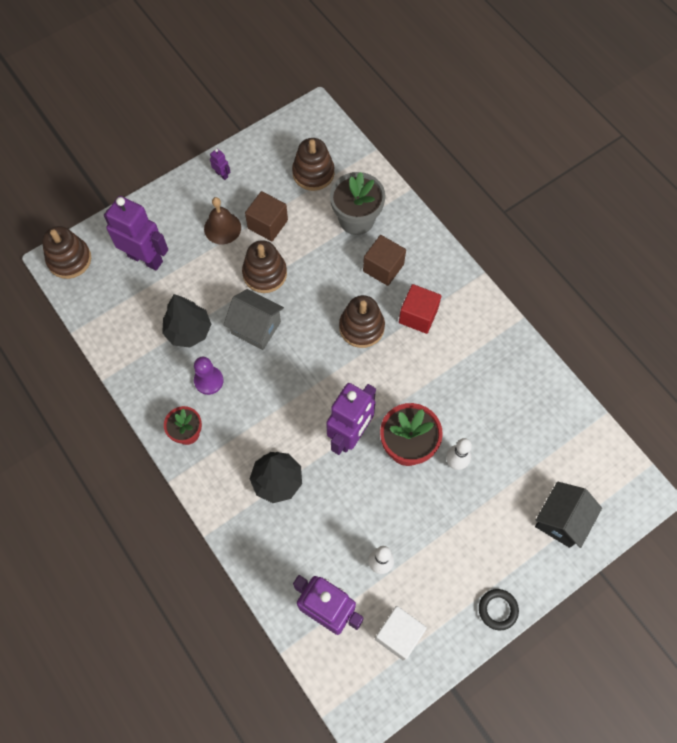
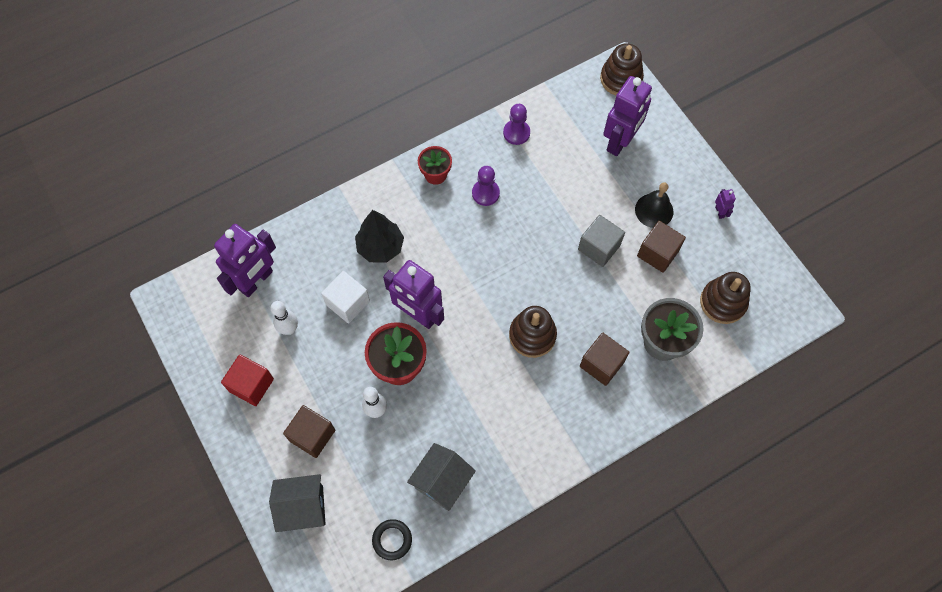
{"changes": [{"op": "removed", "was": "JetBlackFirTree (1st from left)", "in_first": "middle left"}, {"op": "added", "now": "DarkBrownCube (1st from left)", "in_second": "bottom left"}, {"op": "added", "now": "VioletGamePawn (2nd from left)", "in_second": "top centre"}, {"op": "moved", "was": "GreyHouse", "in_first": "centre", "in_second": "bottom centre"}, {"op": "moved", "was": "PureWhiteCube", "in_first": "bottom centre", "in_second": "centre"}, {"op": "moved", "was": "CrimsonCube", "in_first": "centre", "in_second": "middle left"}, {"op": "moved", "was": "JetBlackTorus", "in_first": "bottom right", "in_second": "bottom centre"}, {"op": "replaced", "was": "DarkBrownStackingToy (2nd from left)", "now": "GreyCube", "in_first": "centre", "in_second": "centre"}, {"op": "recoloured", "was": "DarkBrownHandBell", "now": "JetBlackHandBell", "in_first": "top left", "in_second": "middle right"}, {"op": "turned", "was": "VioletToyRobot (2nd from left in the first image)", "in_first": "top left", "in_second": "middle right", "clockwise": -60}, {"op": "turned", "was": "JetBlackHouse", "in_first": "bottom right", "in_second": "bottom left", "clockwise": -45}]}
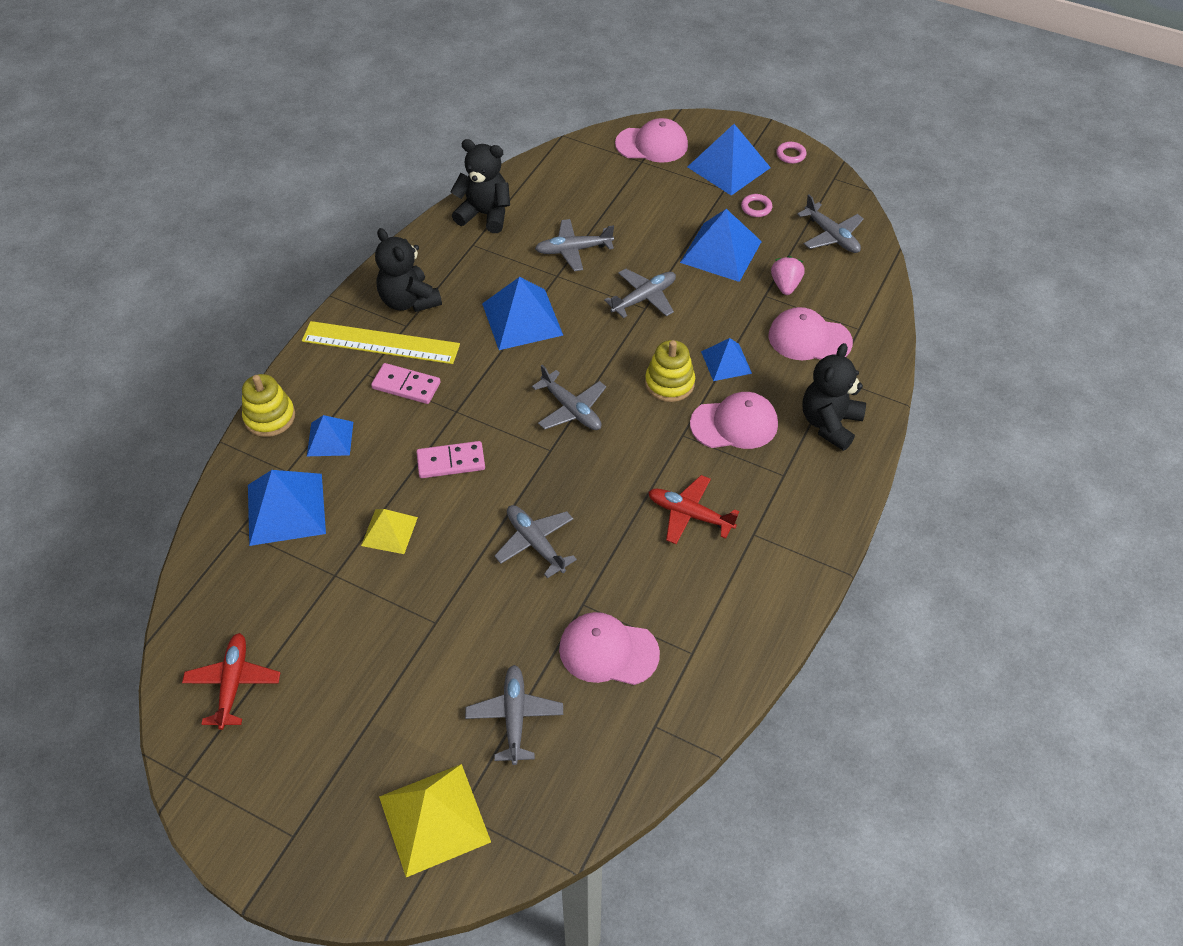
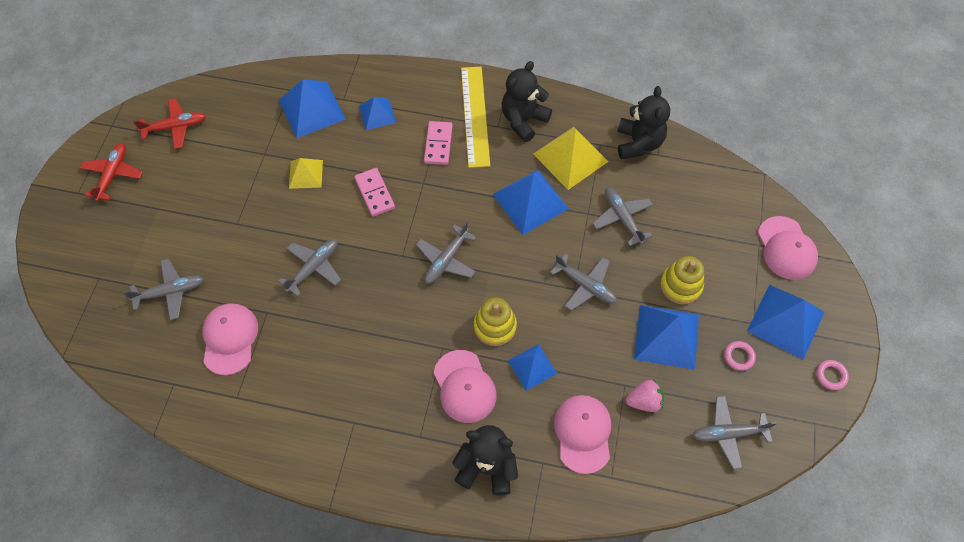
{"changes": [{"op": "moved", "was": "YellowStackingToy (1st from left in the first image)", "now": "YellowStackingToy (2nd from left)", "in_first": "middle left", "in_second": "middle right"}, {"op": "moved", "was": "YellowPyramid (2nd from left)", "in_first": "bottom centre", "in_second": "top centre"}, {"op": "moved", "was": "CrimsonToyPlane (2nd from left in the first image)", "now": "CrimsonToyPlane (1st from left)", "in_first": "centre", "in_second": "top left"}, {"op": "turned", "was": "GreyToyPlane (6th from left)", "in_first": "top right", "in_second": "bottom right", "clockwise": 45}]}
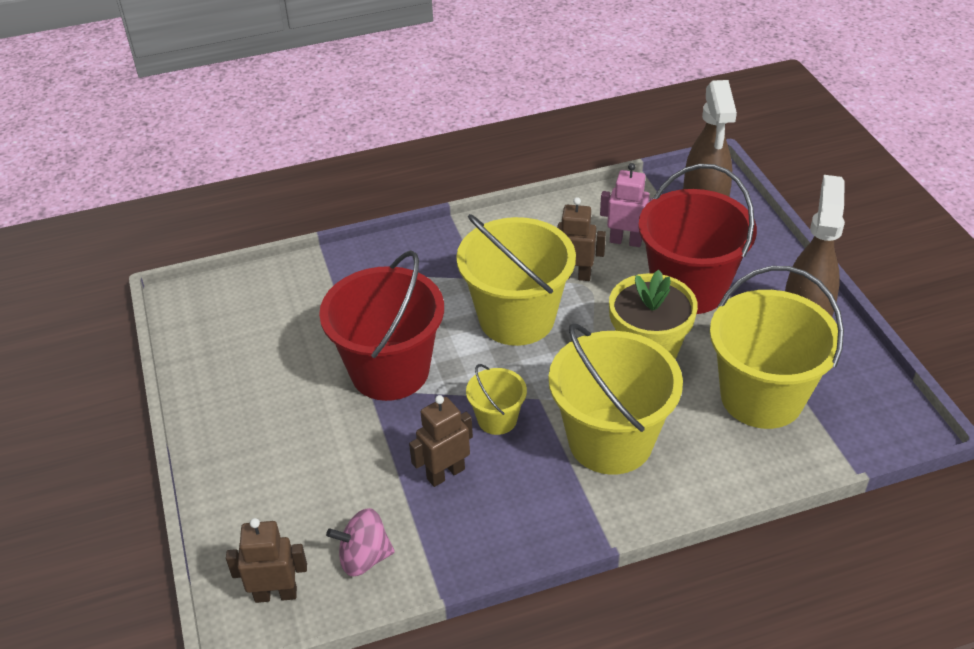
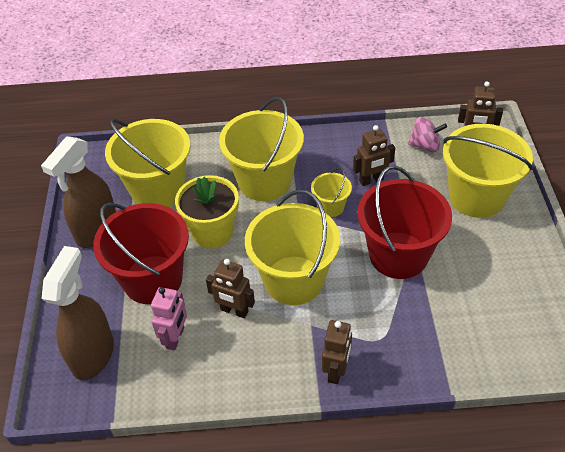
{"changes": [{"op": "added", "now": "DarkBrownToyRobot (2nd from left)", "in_second": "bottom centre"}, {"op": "added", "now": "YellowPail (5th from left)", "in_second": "middle right"}, {"op": "turned", "was": "RosePinkToyRobot", "in_first": "top centre", "in_second": "bottom left", "clockwise": -105}]}
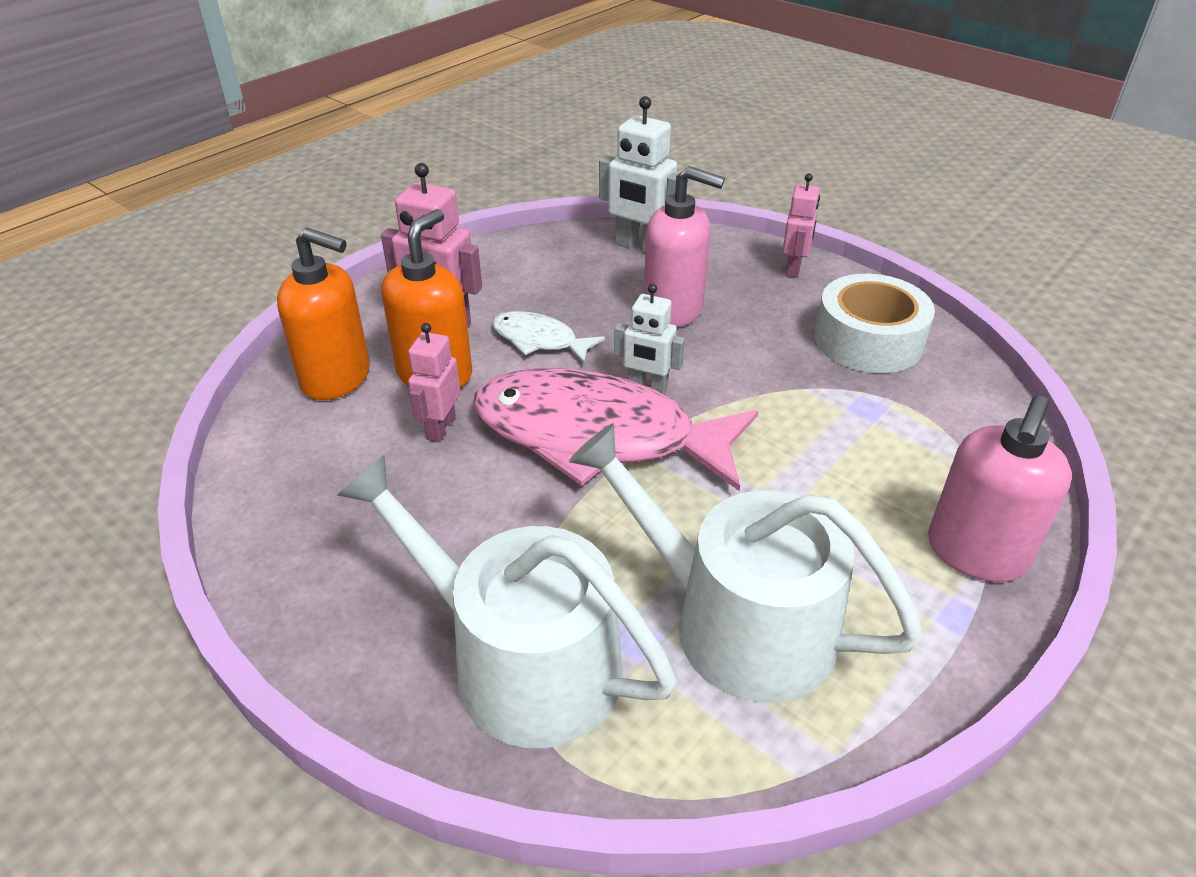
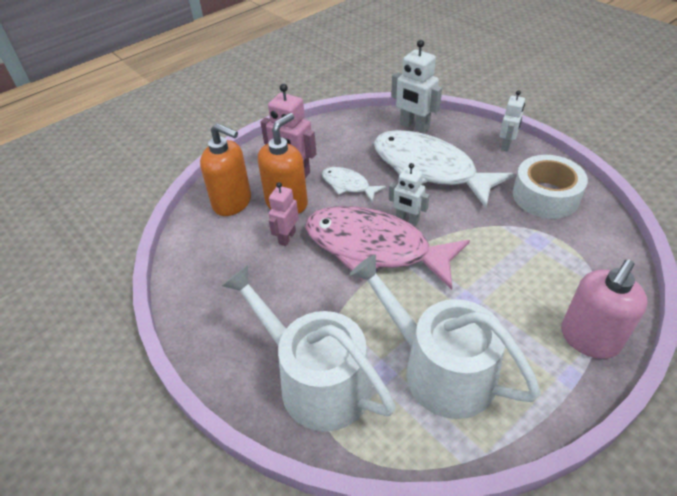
{"changes": [{"op": "replaced", "was": "RosePinkSoapDispenser (1st from left)", "now": "PureWhiteFishFigure (2nd from left)", "in_first": "top centre", "in_second": "centre"}, {"op": "recoloured", "was": "RosePinkToyRobot (3rd from left)", "now": "PureWhiteToyRobot (3rd from left)", "in_first": "top right", "in_second": "top right"}]}
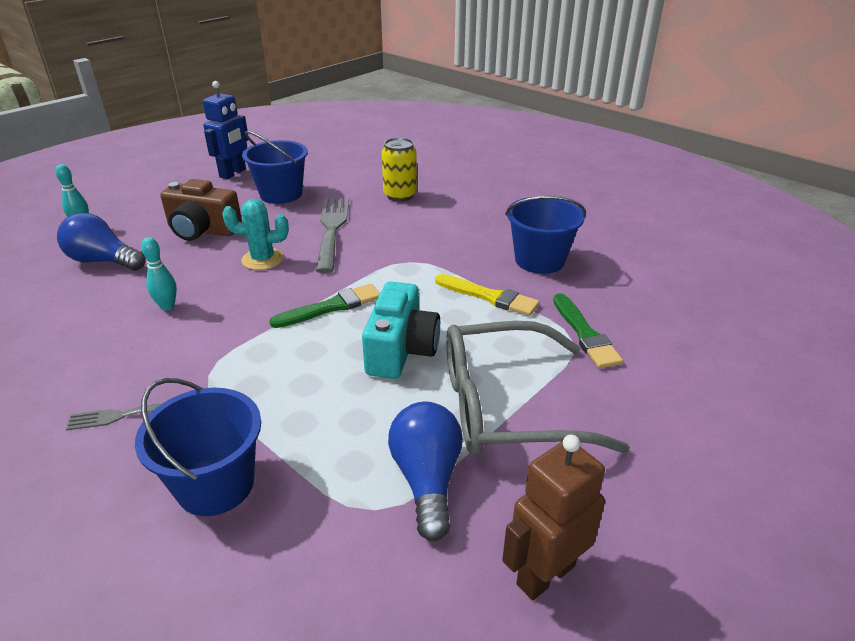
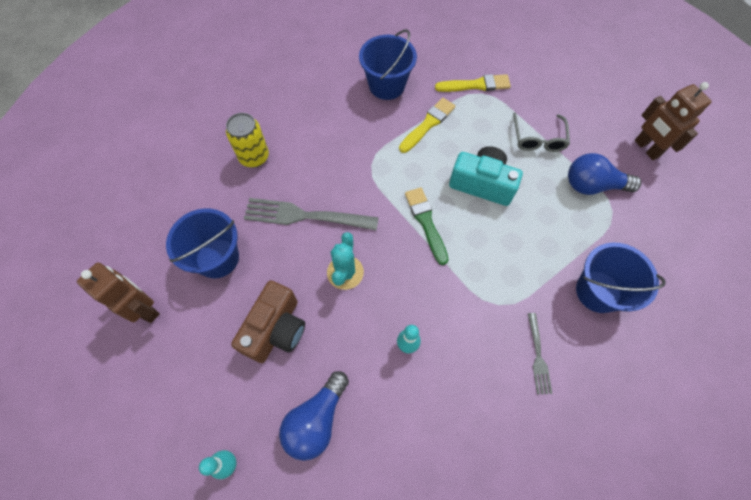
{"changes": [{"op": "recoloured", "was": "BlueToyRobot", "now": "DarkBrownToyRobot (1st from left)", "in_first": "top left", "in_second": "middle left"}, {"op": "recoloured", "was": "LeafGreenBrush (2nd from left)", "now": "YellowBrush (2nd from left)", "in_first": "middle right", "in_second": "top centre"}, {"op": "resized", "was": "GreyGlasses", "in_first": "centre", "in_second": "top right", "ratio": 0.54}]}
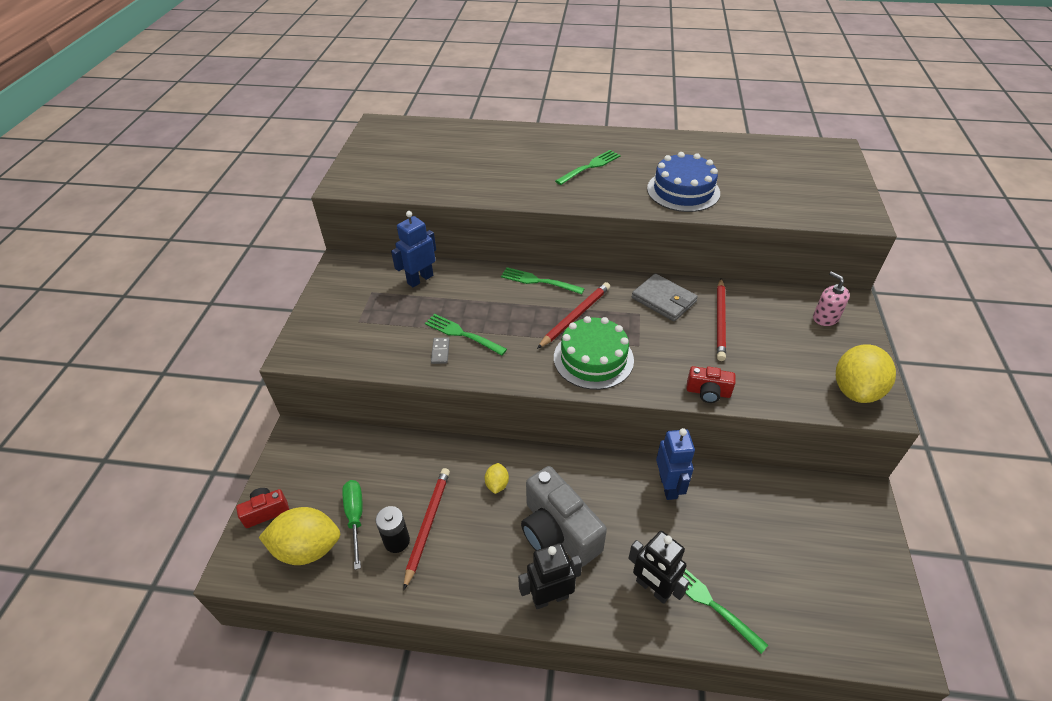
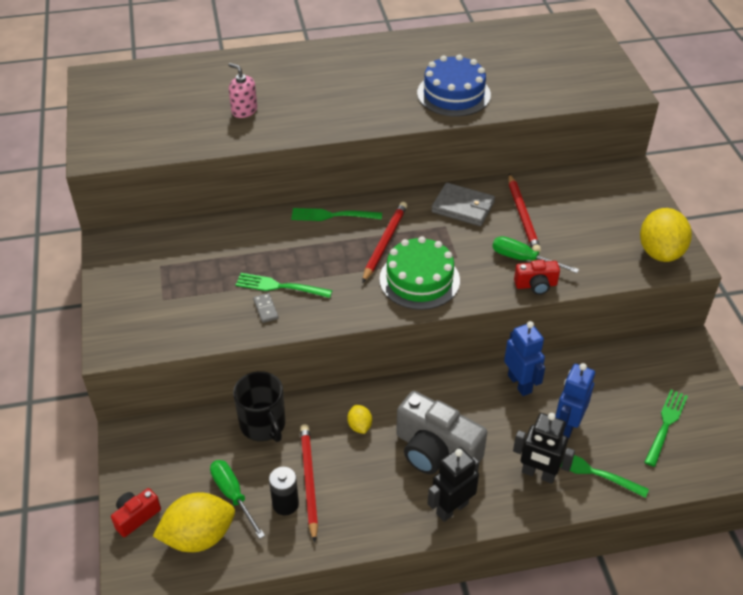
{"changes": [{"op": "added", "now": "JetBlackTeaMug", "in_second": "bottom centre"}, {"op": "added", "now": "LeafGreenHandScrewdriver (2nd from left)", "in_second": "middle right"}, {"op": "moved", "was": "BlueToyRobot (1st from left in the first image)", "now": "BlueToyRobot (2nd from left)", "in_first": "centre", "in_second": "bottom right"}, {"op": "moved", "was": "LeafGreenDinnerFork (3rd from left in the first image)", "now": "LeafGreenDinnerFork (4th from left)", "in_first": "top centre", "in_second": "bottom right"}, {"op": "moved", "was": "RosePinkSoapDispenser", "in_first": "middle right", "in_second": "top left"}]}
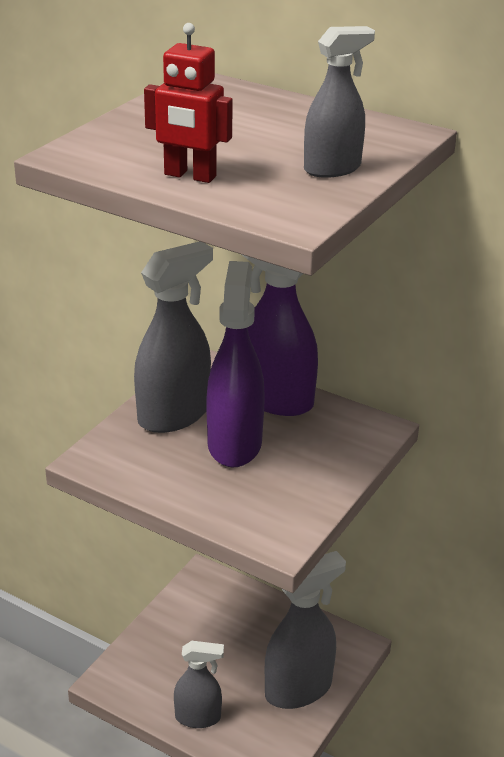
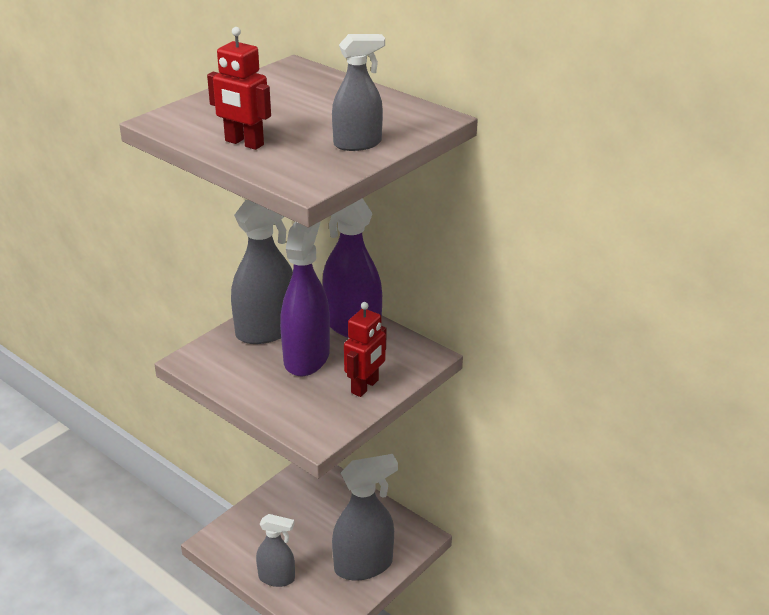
{"changes": [{"op": "added", "now": "CrimsonToyRobot (2nd from left)", "in_second": "centre"}]}
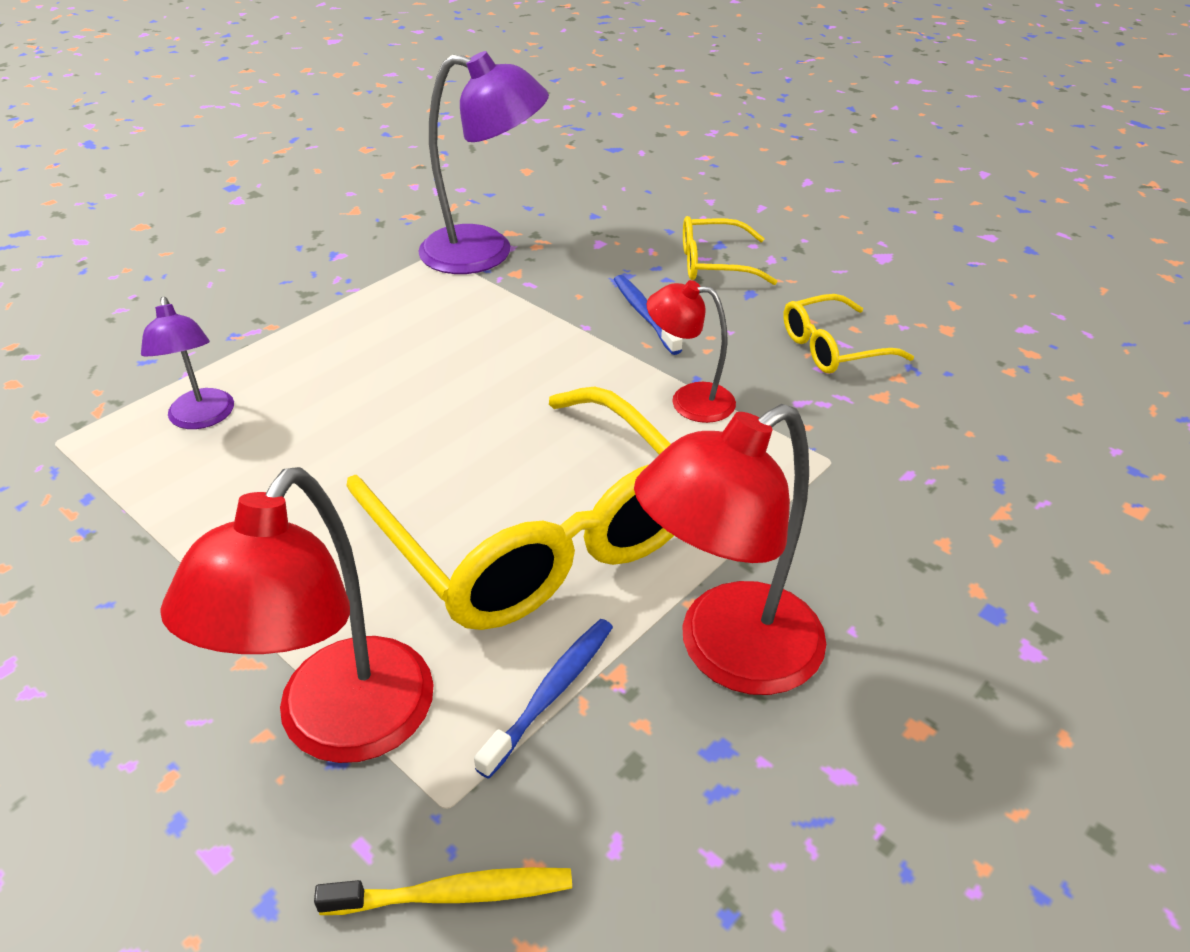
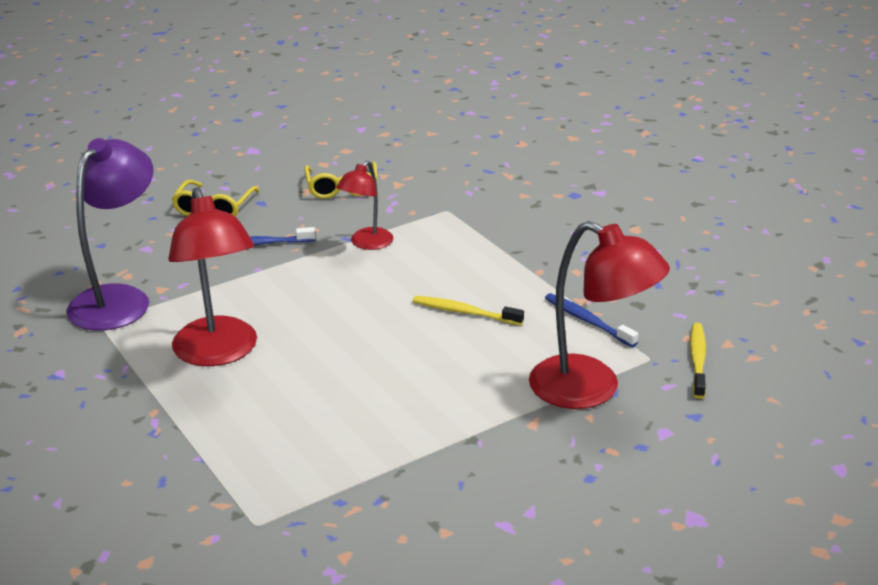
{"changes": [{"op": "removed", "was": "VioletDeskLamp (1st from left)", "in_first": "middle left"}, {"op": "moved", "was": "CrimsonDeskLamp (3rd from left in the first image)", "now": "CrimsonDeskLamp (1st from left)", "in_first": "centre", "in_second": "middle left"}, {"op": "replaced", "was": "YellowGlasses (1st from left)", "now": "YellowToothBrush (1st from left)", "in_first": "centre", "in_second": "centre"}]}
